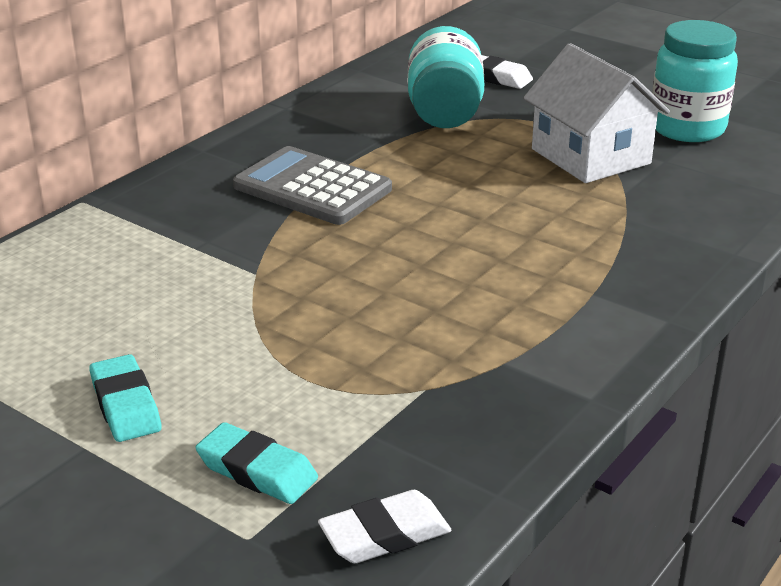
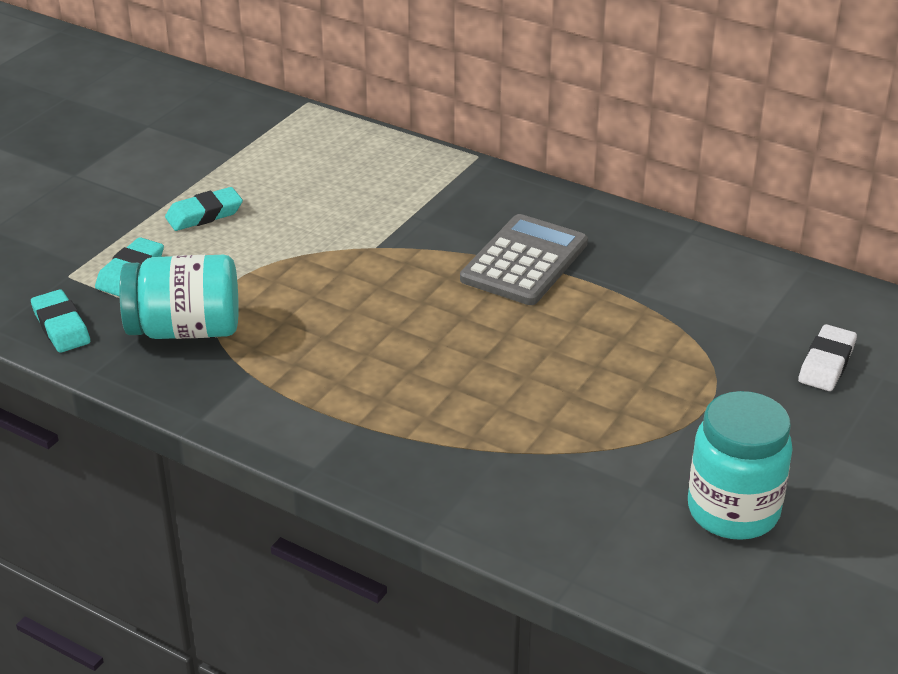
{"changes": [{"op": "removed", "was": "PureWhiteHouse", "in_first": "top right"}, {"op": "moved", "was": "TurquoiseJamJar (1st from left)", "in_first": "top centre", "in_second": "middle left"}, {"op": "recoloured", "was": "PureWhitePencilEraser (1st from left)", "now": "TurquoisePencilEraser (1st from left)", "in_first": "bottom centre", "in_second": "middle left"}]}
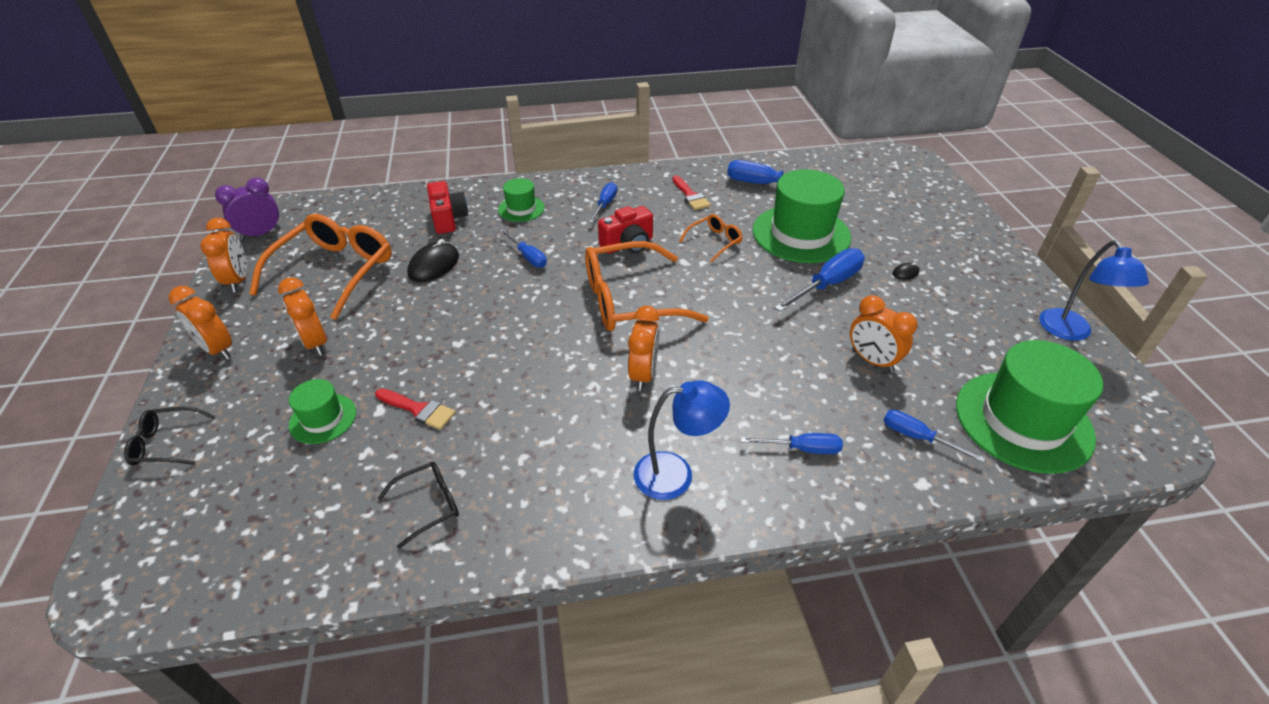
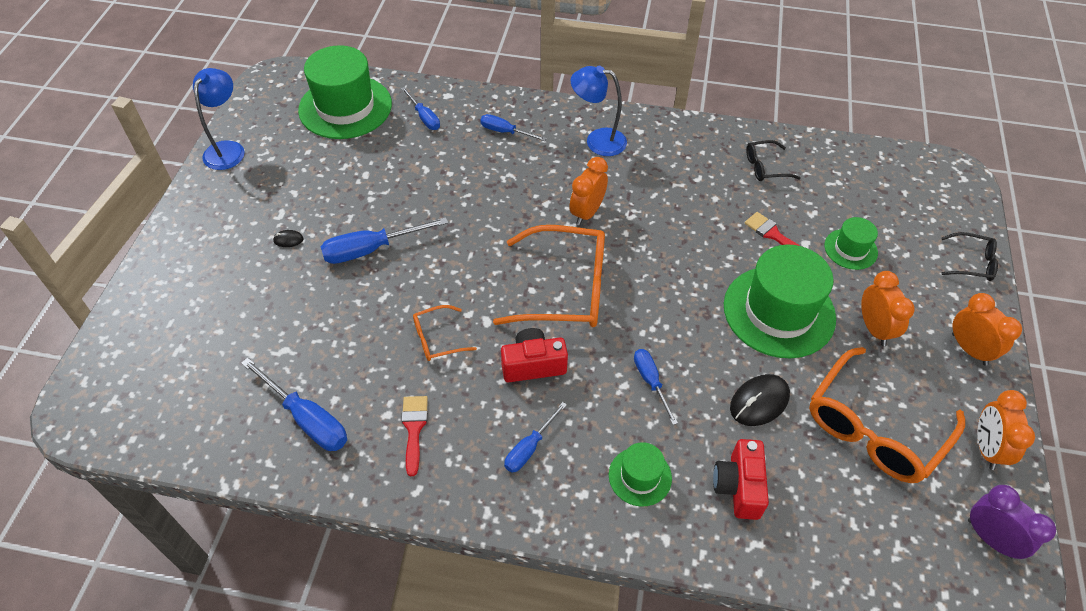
{"changes": [{"op": "removed", "was": "BrightOrangeBedsideClock (5th from left)", "in_first": "middle right"}, {"op": "moved", "was": "LeafGreenTopHat (3rd from left)", "in_first": "top centre", "in_second": "middle right"}, {"op": "turned", "was": "VioletBedsideClock", "in_first": "top left", "in_second": "bottom right", "clockwise": -120}]}
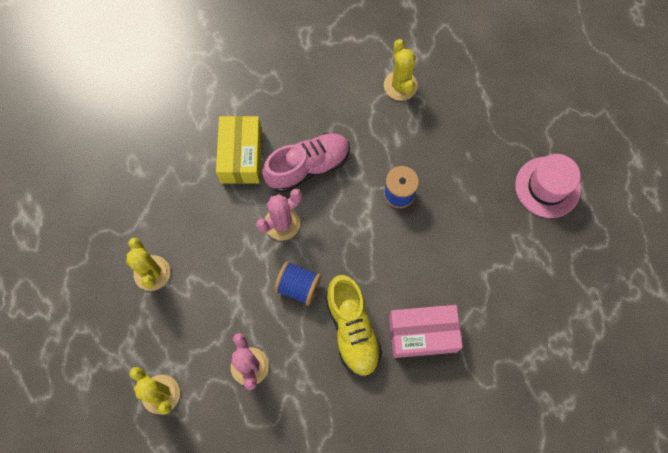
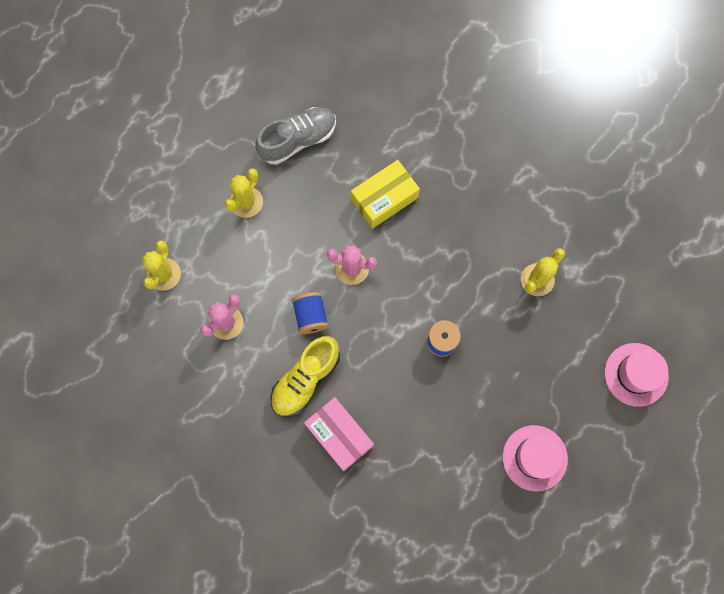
{"changes": [{"op": "removed", "was": "RosePinkShoe", "in_first": "centre"}, {"op": "added", "now": "GreyShoe", "in_second": "top centre"}, {"op": "added", "now": "RosePinkTopHat (2nd from left)", "in_second": "middle right"}]}
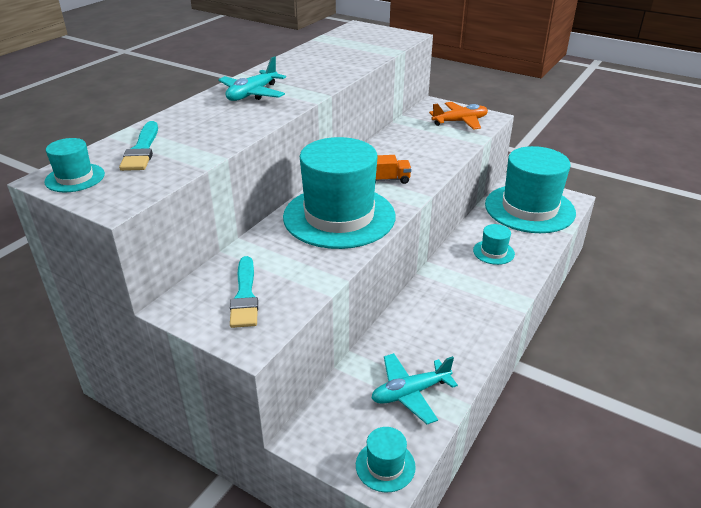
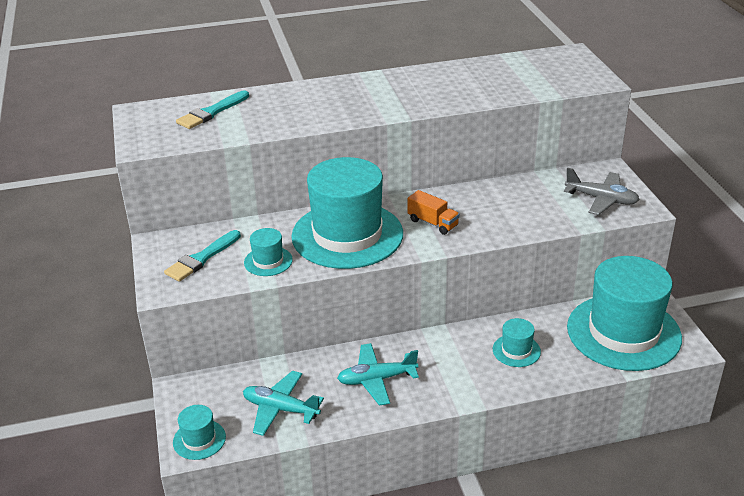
{"changes": [{"op": "moved", "was": "TurquoiseTopHat (1st from left in the first image)", "now": "TurquoiseTopHat (2nd from left)", "in_first": "top left", "in_second": "centre"}, {"op": "moved", "was": "TurquoiseToyPlane (1st from left in the first image)", "now": "TurquoiseToyPlane (2nd from left)", "in_first": "top centre", "in_second": "bottom centre"}, {"op": "recoloured", "was": "BrightOrangeToyPlane", "now": "GreyToyPlane", "in_first": "top centre", "in_second": "middle right"}]}
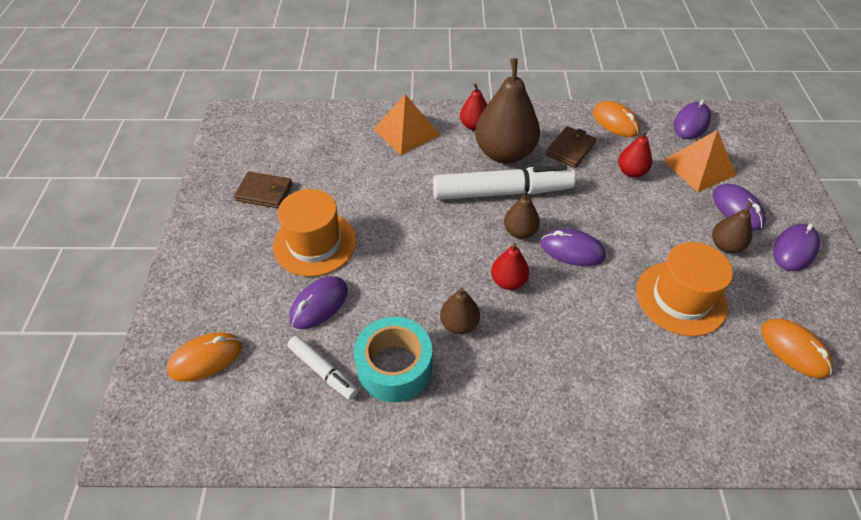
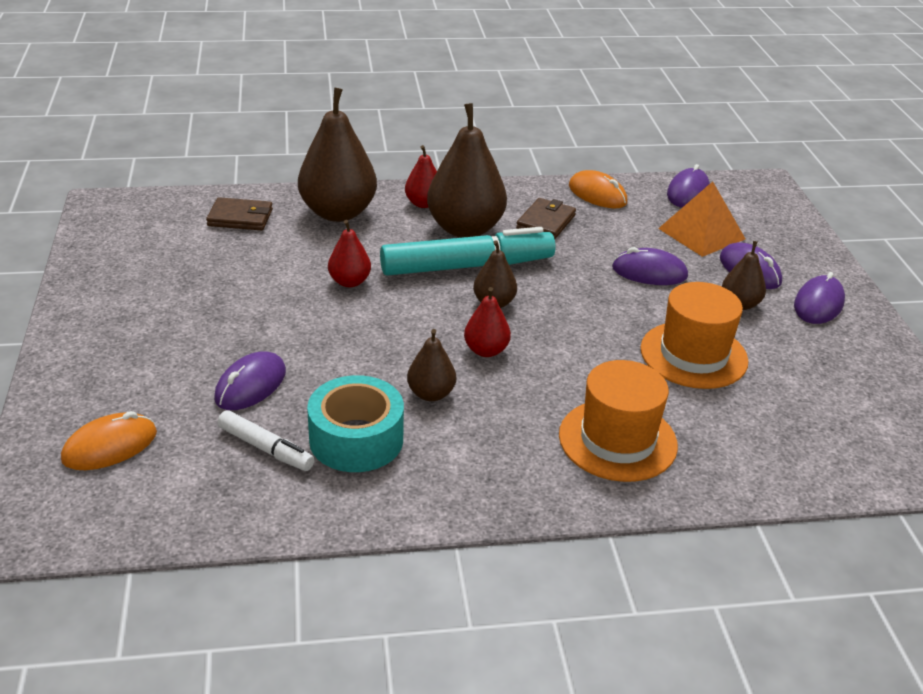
{"changes": [{"op": "removed", "was": "BrightOrangeMouse (3rd from left)", "in_first": "bottom right"}, {"op": "moved", "was": "DarkBrownCardWallet (1st from left)", "in_first": "middle left", "in_second": "top left"}, {"op": "moved", "was": "BrightOrangeTopHat (1st from left)", "in_first": "centre", "in_second": "middle right"}, {"op": "moved", "was": "VioletMouse (2nd from left)", "in_first": "centre", "in_second": "middle right"}, {"op": "moved", "was": "CrimsonPearFruit (3rd from left in the first image)", "now": "CrimsonPearFruit (1st from left)", "in_first": "top right", "in_second": "centre"}, {"op": "replaced", "was": "BrightOrangePyramid (1st from left)", "now": "DarkBrownPearFruit (1st from left)", "in_first": "top centre", "in_second": "top centre"}, {"op": "recoloured", "was": "PureWhiteMarker (2nd from left)", "now": "TurquoiseMarker", "in_first": "centre", "in_second": "centre"}]}
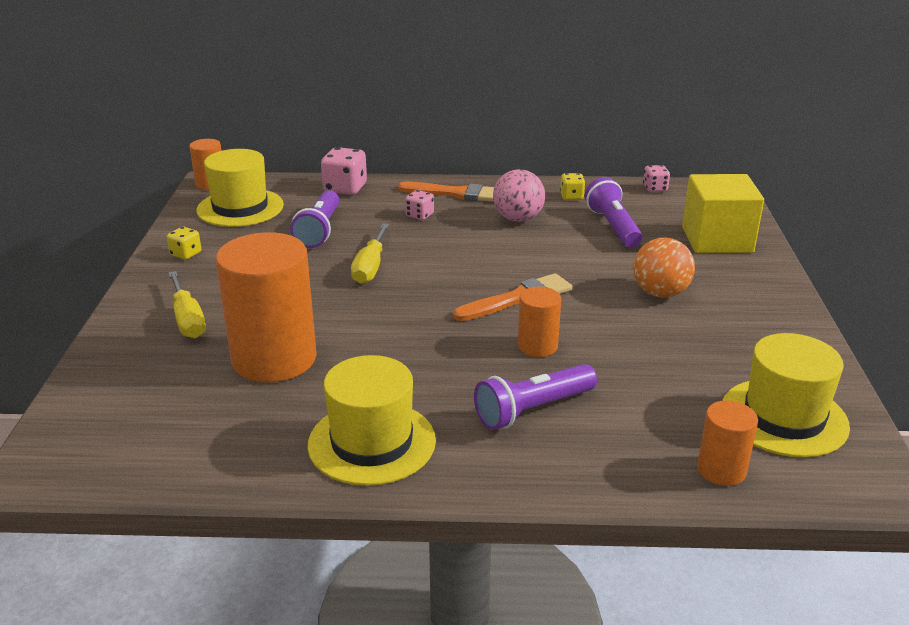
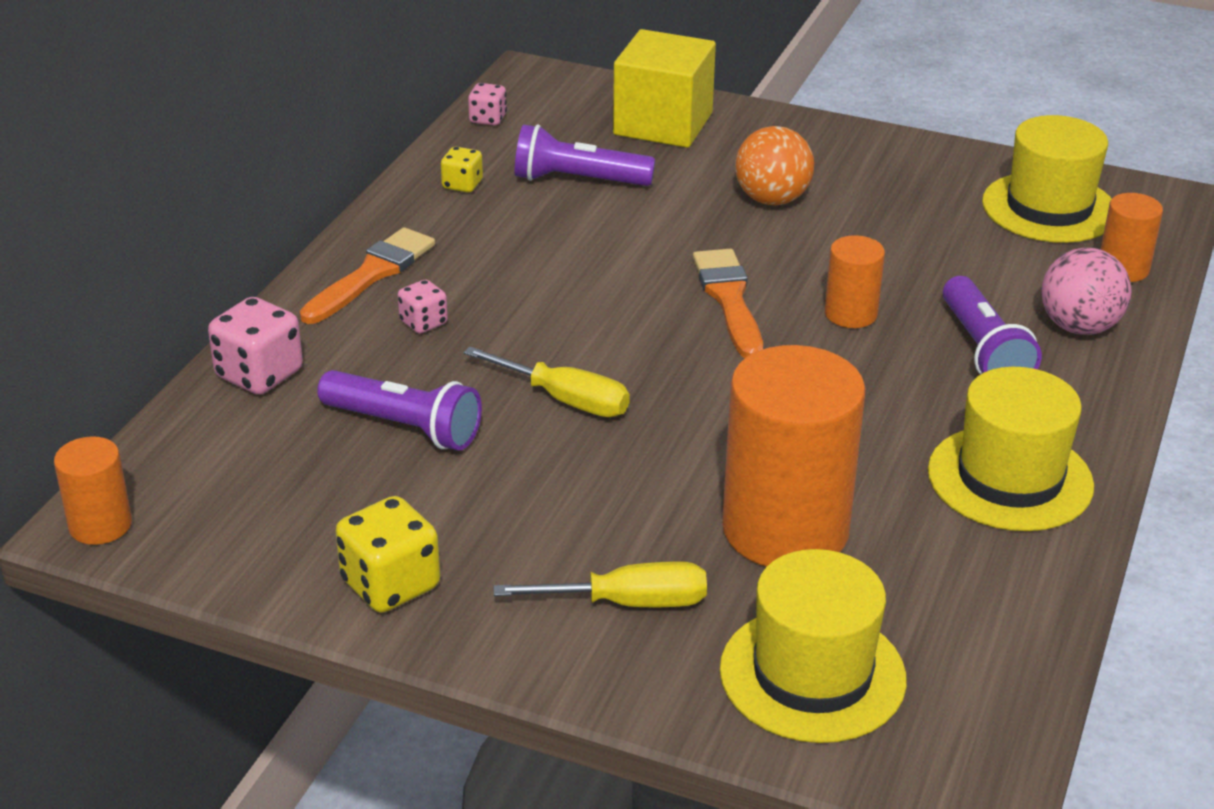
{"changes": [{"op": "moved", "was": "YellowTopHat (1st from left)", "in_first": "top left", "in_second": "bottom right"}, {"op": "moved", "was": "RosePinkSphere", "in_first": "top centre", "in_second": "middle right"}, {"op": "resized", "was": "YellowDice (1st from left)", "in_first": "middle left", "in_second": "bottom left", "ratio": 1.72}]}
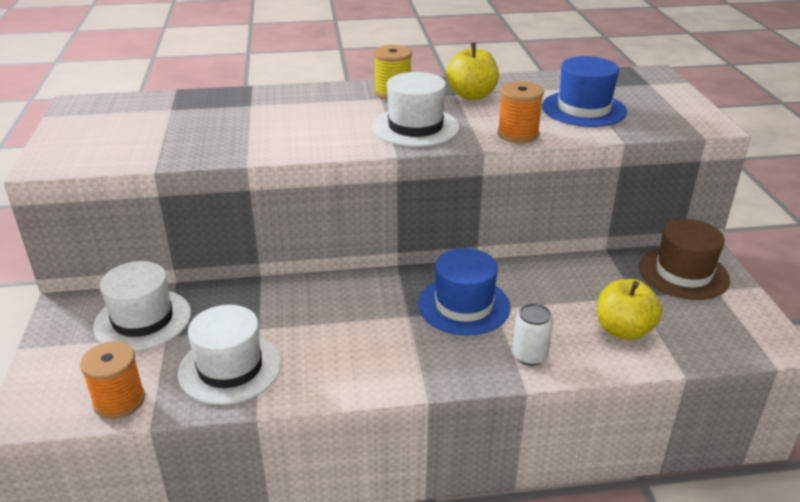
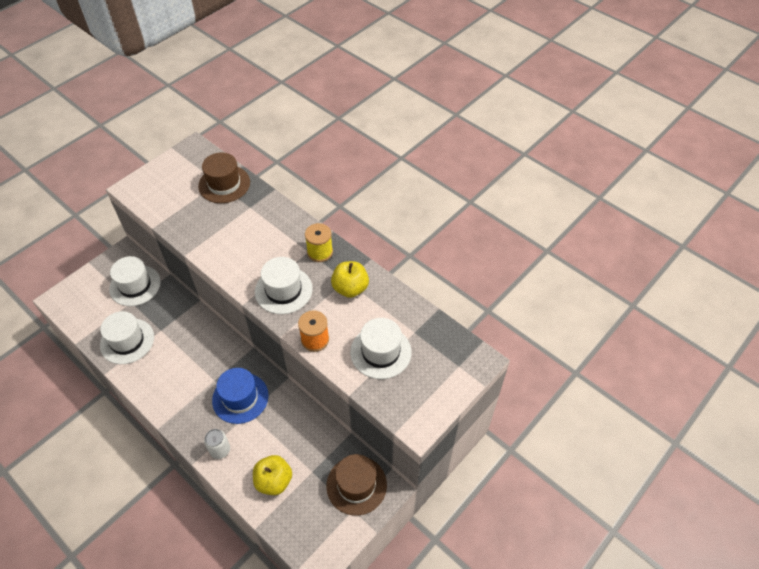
{"changes": [{"op": "removed", "was": "BrightOrangeBobbin (1st from left)", "in_first": "bottom left"}, {"op": "added", "now": "DarkBrownTopHat (1st from left)", "in_second": "top left"}, {"op": "recoloured", "was": "BlueTopHat (2nd from left)", "now": "PureWhiteTopHat (4th from left)", "in_first": "top right", "in_second": "centre"}]}
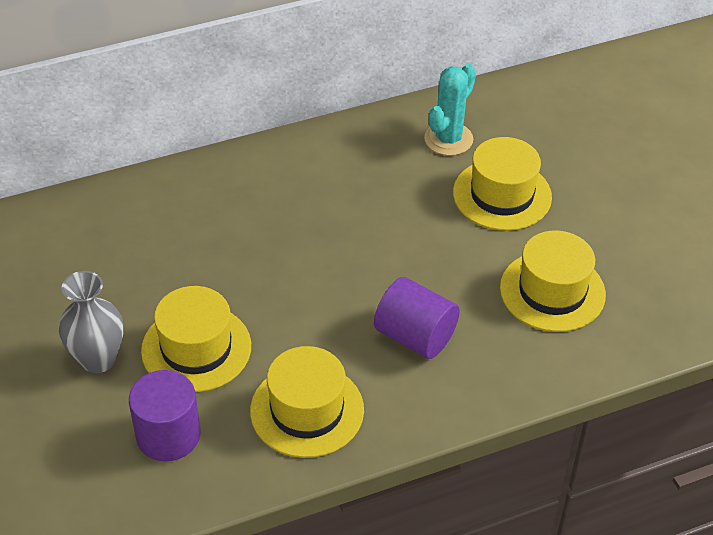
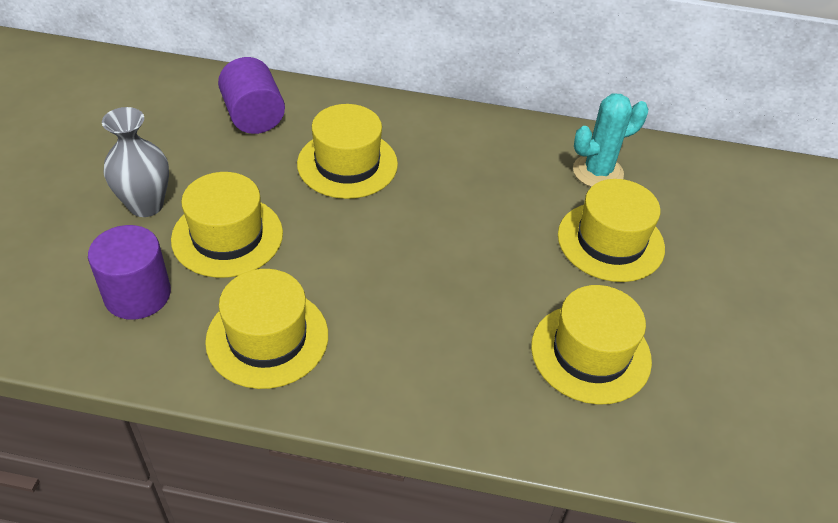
{"changes": [{"op": "added", "now": "YellowTopHat (3rd from left)", "in_second": "top centre"}, {"op": "moved", "was": "VioletCylinder (2nd from left)", "in_first": "centre", "in_second": "top left"}]}
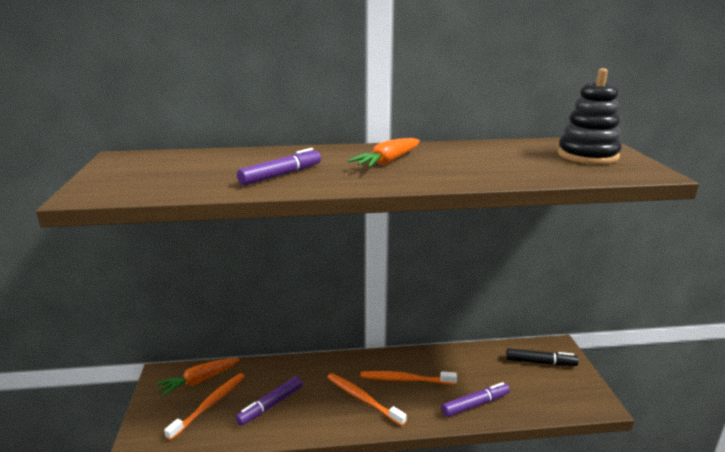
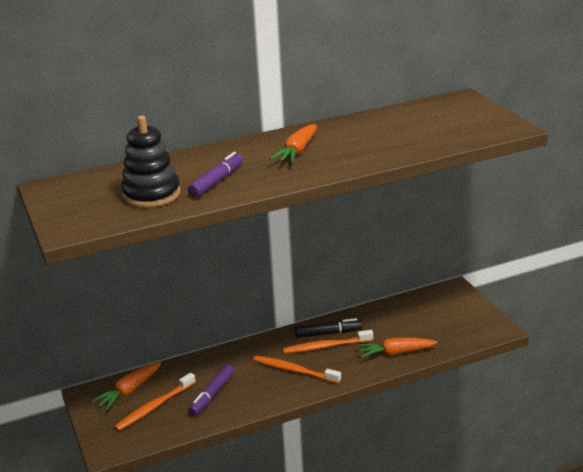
{"changes": [{"op": "moved", "was": "JetBlackMarker", "in_first": "bottom right", "in_second": "bottom centre"}, {"op": "moved", "was": "JetBlackStackingToy", "in_first": "top right", "in_second": "middle left"}, {"op": "replaced", "was": "VioletMarker (3rd from left)", "now": "BrightOrangeToyCarrot (3rd from left)", "in_first": "bottom centre", "in_second": "bottom right"}, {"op": "turned", "was": "BrightOrangeToothBrush (1st from left)", "in_first": "bottom left", "in_second": "bottom left", "clockwise": -150}]}
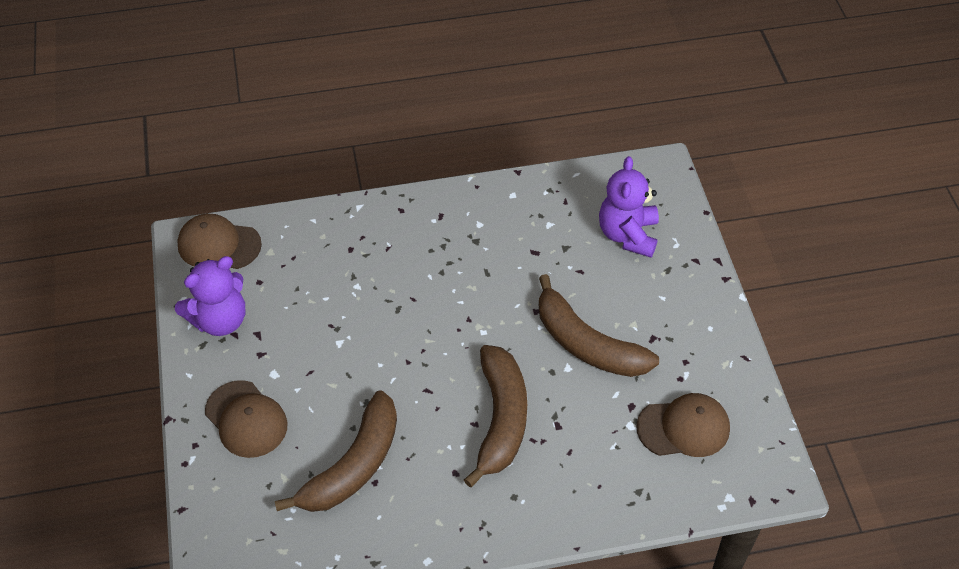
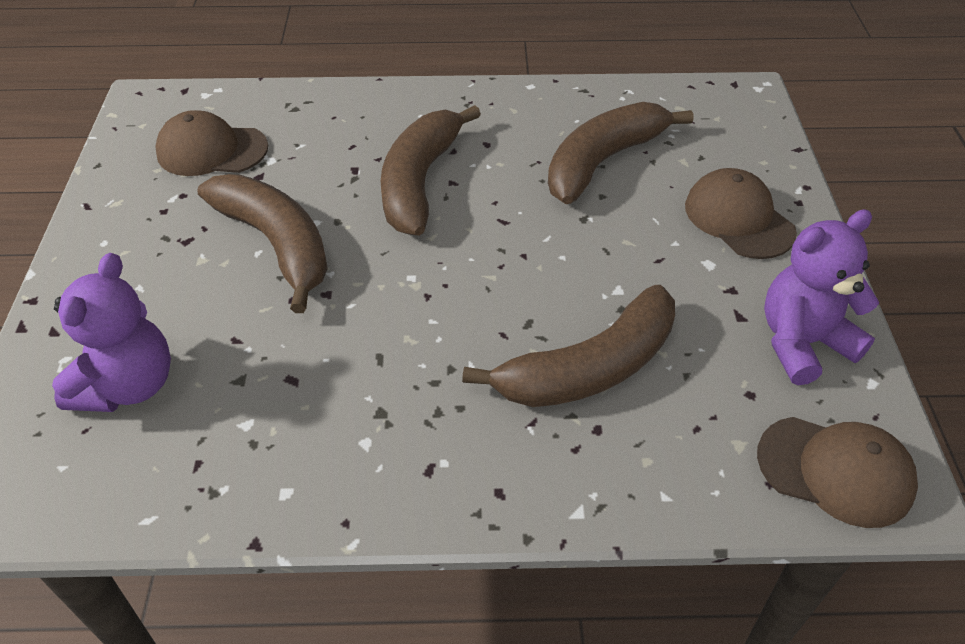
{"changes": [{"op": "added", "now": "DarkBrownBanana (3rd from left)", "in_second": "centre"}]}
